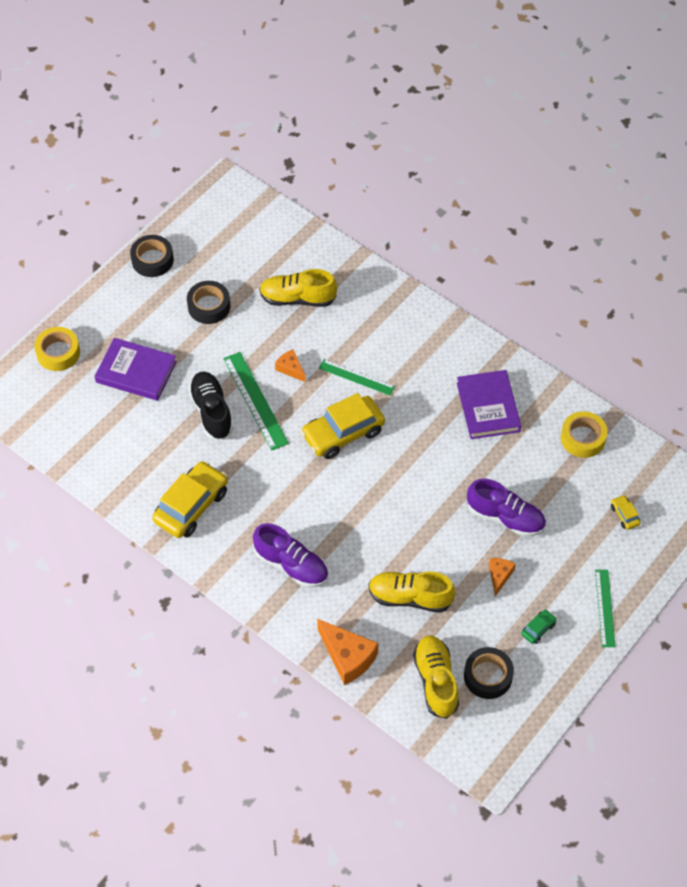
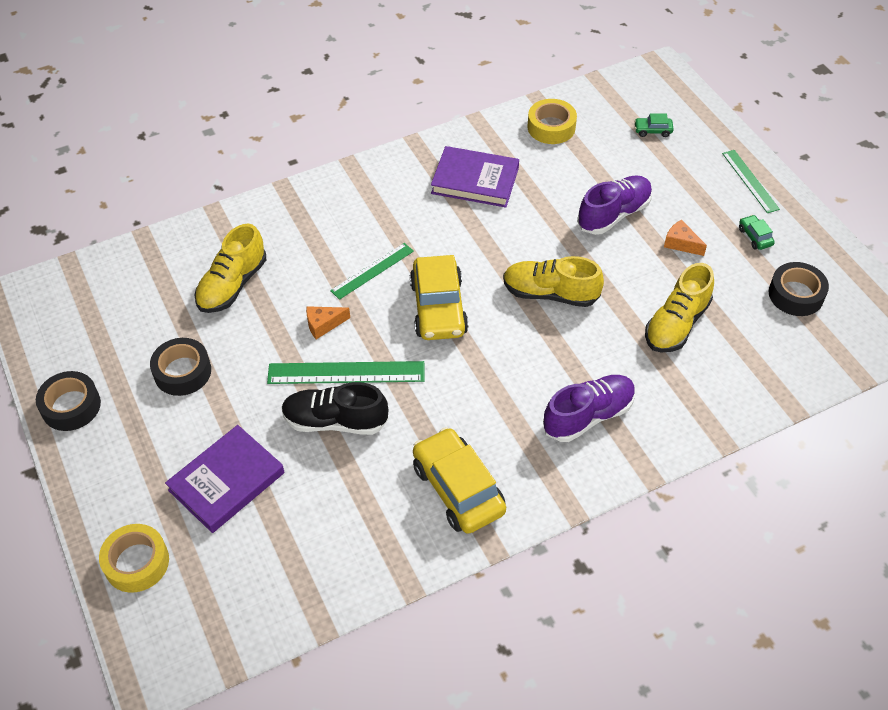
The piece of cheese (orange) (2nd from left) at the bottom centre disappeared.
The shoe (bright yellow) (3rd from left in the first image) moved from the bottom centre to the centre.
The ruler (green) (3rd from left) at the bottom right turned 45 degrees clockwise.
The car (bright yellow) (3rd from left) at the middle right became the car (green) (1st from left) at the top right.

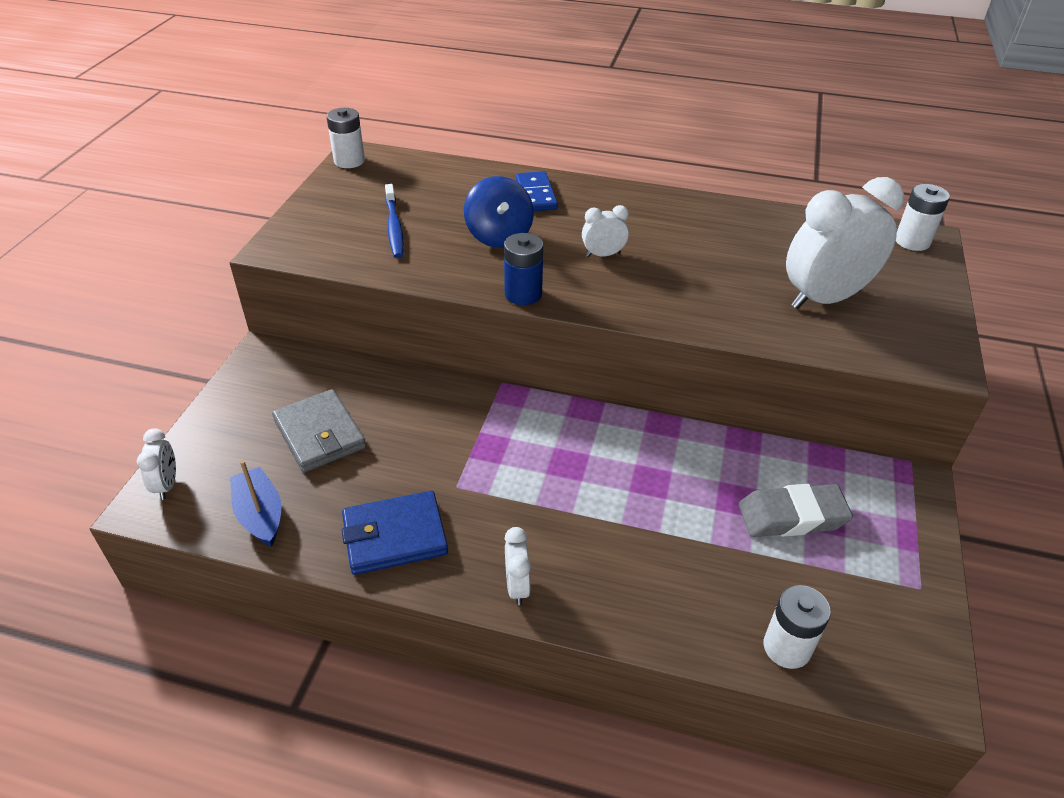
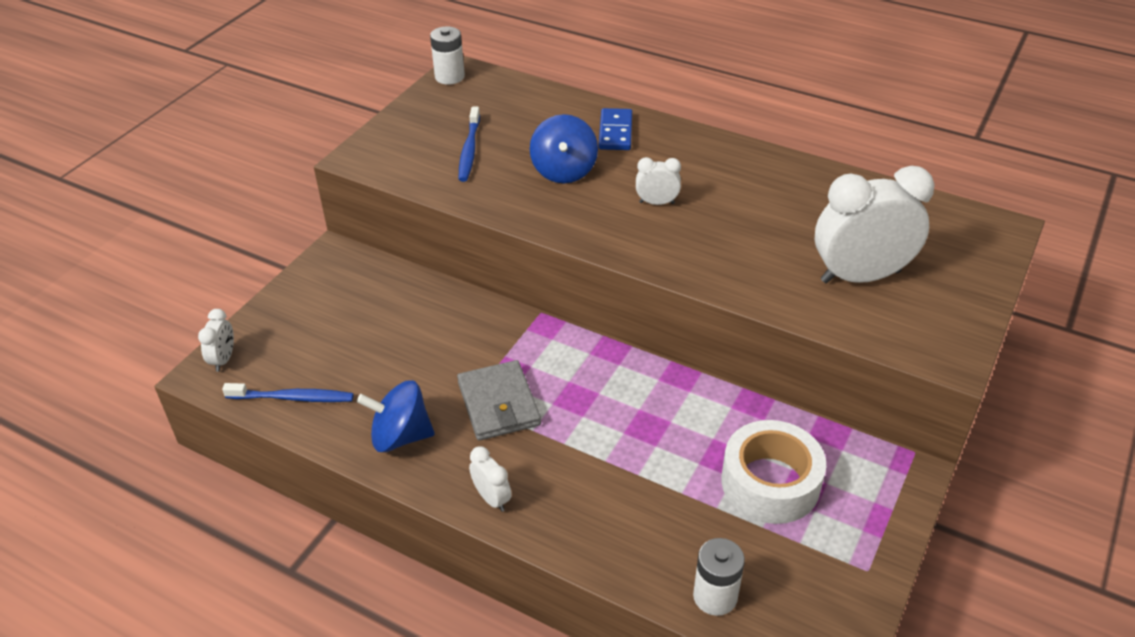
The sailboat (royal blue) at the middle left was replaced by the toothbrush (royal blue) (1st from left) at the middle left.
The billfold (grey) moved from the middle left to the centre.
The billfold (royal blue) at the bottom centre was replaced by the toy top (royal blue) (1st from left) at the centre.
The power cell (royal blue) at the centre disappeared.
The alarm clock (pure white) (2nd from left) at the bottom centre turned 135 degrees clockwise.
The eraser (grey) at the middle right was replaced by the roll of tape (pure white) at the bottom right.
The power cell (pure white) (3rd from left) at the top right disappeared.

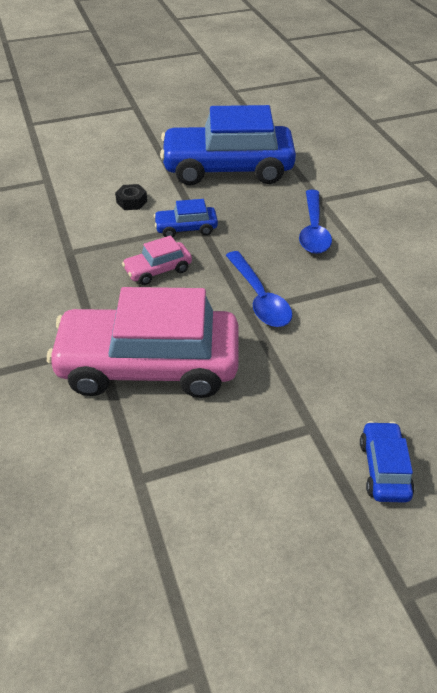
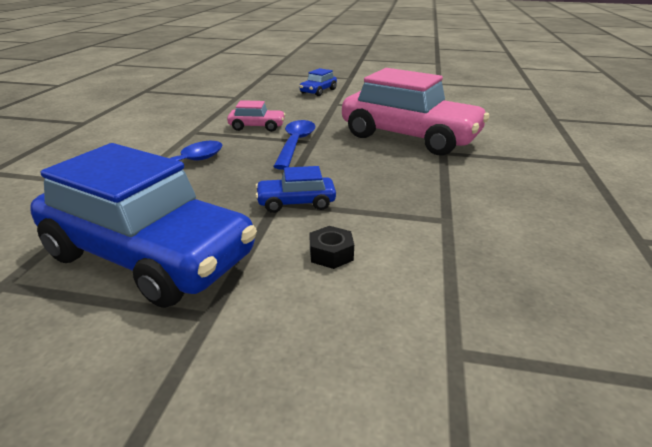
The car (rose-pink) (2nd from left in the first image) moved from the centre to the top centre.
The car (royal blue) (1st from left in the first image) at the top centre turned 150 degrees clockwise.

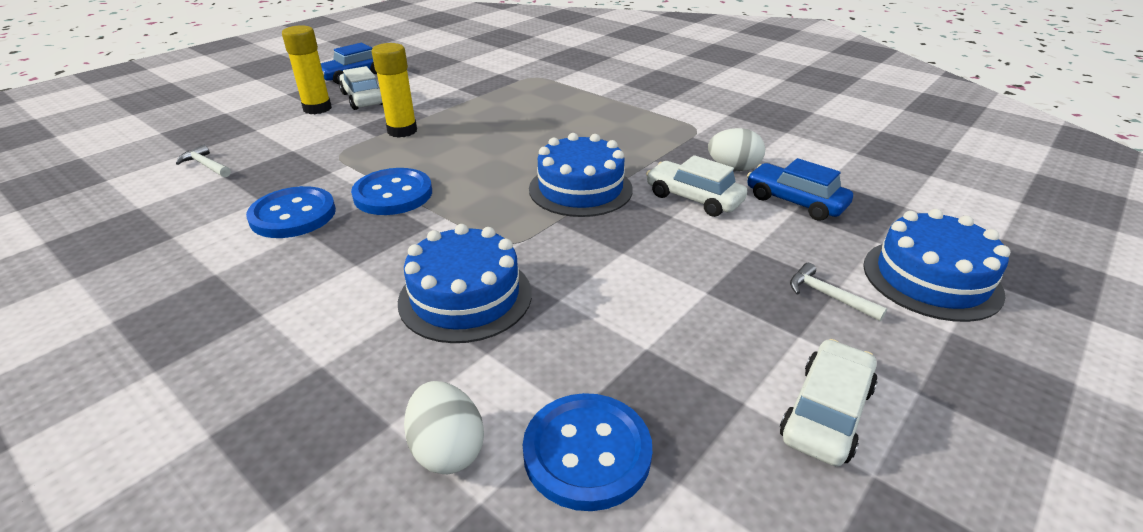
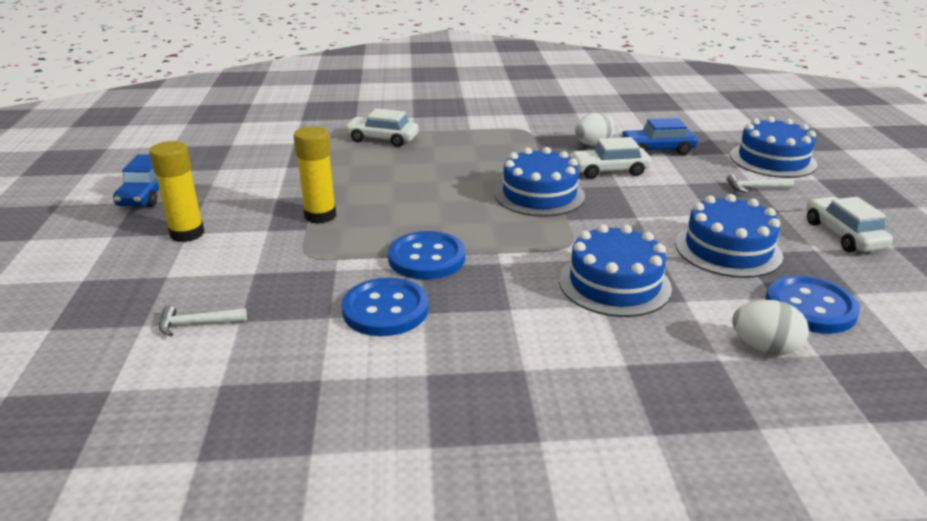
The car (pure white) (1st from left) moved from the top left to the top centre.
The layer cake (royal blue) (3rd from left) at the middle right appeared.

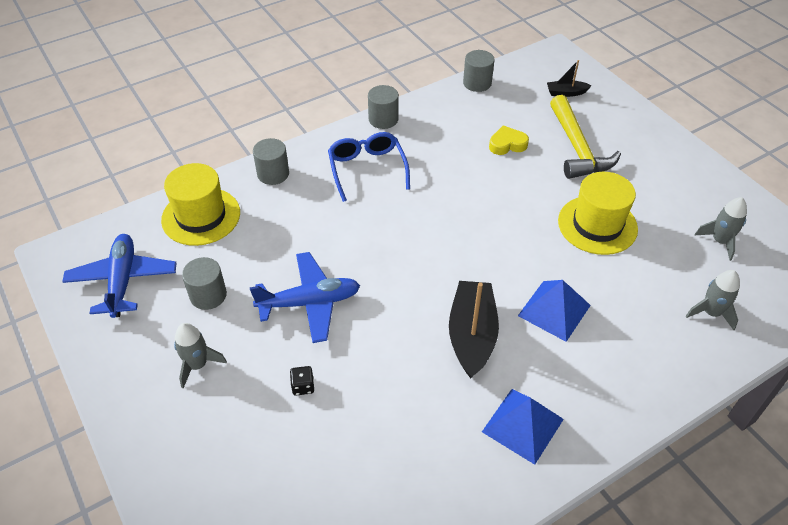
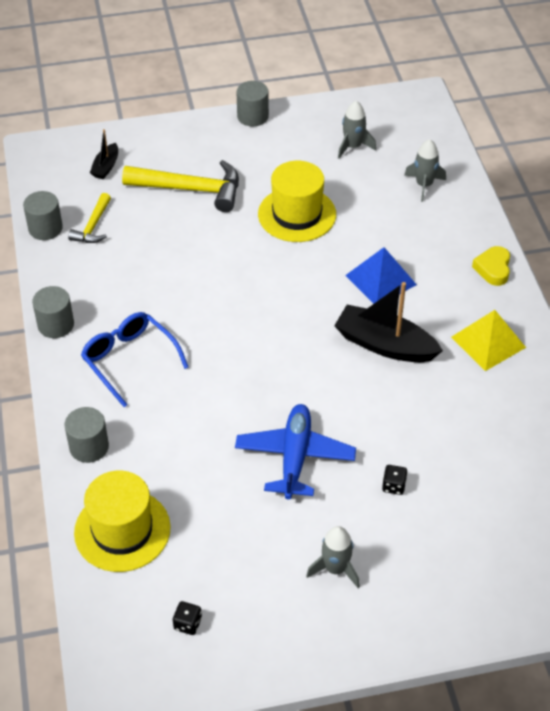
The aeroplane (royal blue) (1st from left) at the middle left was replaced by the die (black) (1st from left) at the bottom centre.
The solid cylinder (grey) (1st from left in the first image) moved from the middle left to the top centre.
The eyeglasses (royal blue) at the top centre turned 45 degrees clockwise.
The pyramid shape (royal blue) (1st from left) at the bottom centre became the pyramid shape (bright yellow) at the middle right.
The heart shape (bright yellow) moved from the top centre to the middle right.
The claw hammer (bright yellow) (1st from left) at the top left appeared.

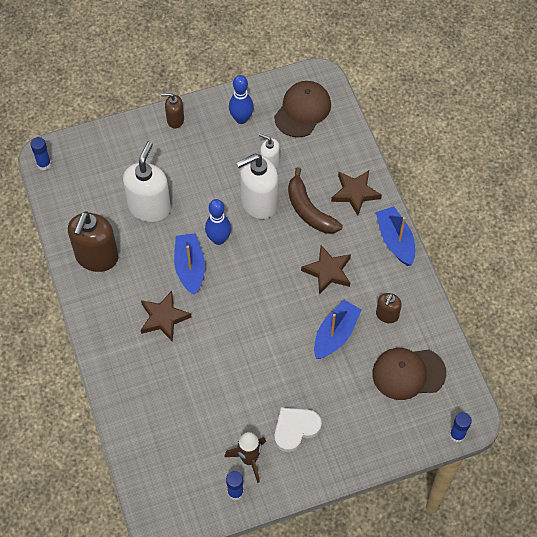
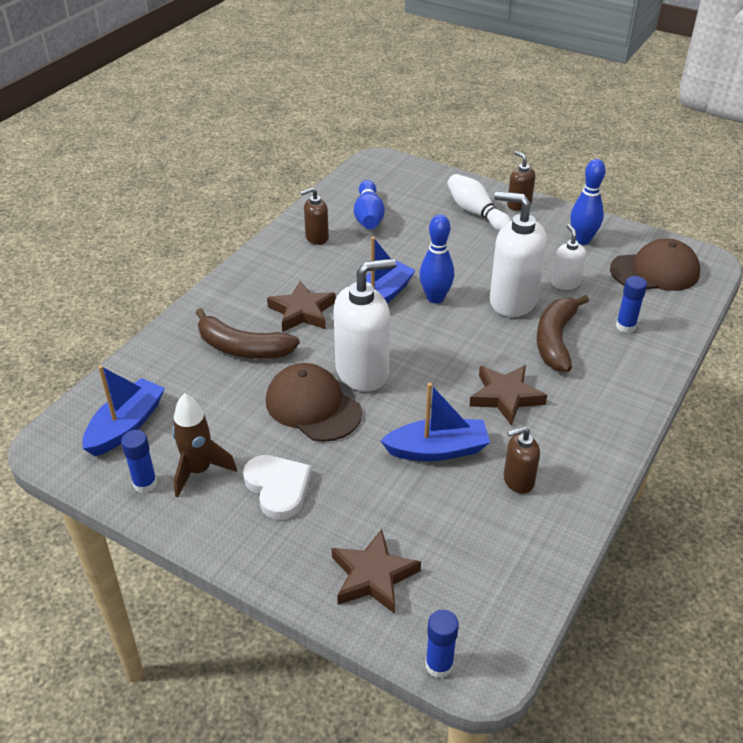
The glue (royal blue) (1st from left in the first image) moved from the top left to the middle right.
The soap dispenser (brown) (1st from left) at the middle left changed to 0.52 times the size.
The soap dispenser (pure white) (1st from left) moved from the middle left to the centre.
The heart shape (pure white) at the bottom centre turned 45 degrees clockwise.
The star shape (brown) (3rd from left in the first image) moved from the centre to the bottom centre.
The baseball cap (brown) (2nd from left in the first image) moved from the bottom right to the centre.
The sailboat (royal blue) (3rd from left in the first image) moved from the middle right to the middle left.
The banana (brown) (1st from left) at the centre appeared.
The bowling pin (royal blue) (1st from left) at the top centre appeared.
The bowling pin (pure white) at the top centre appeared.

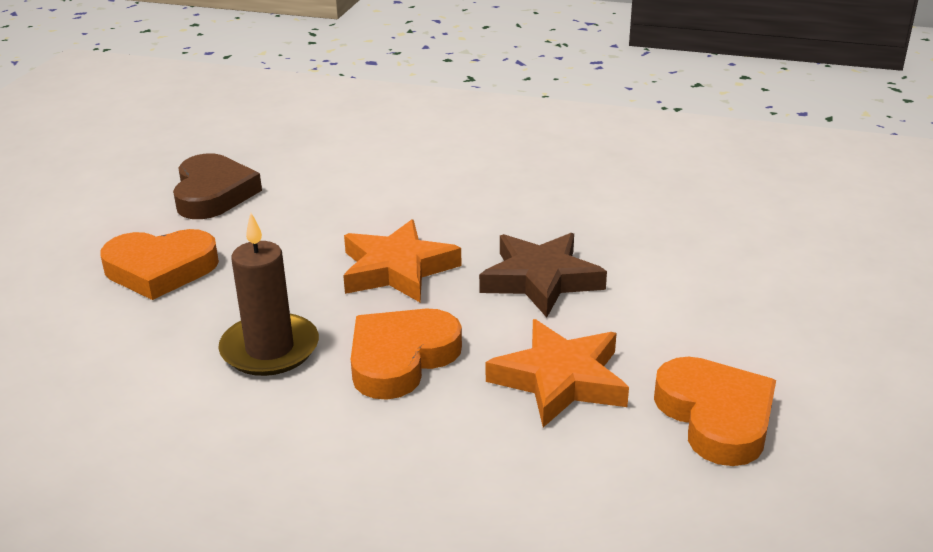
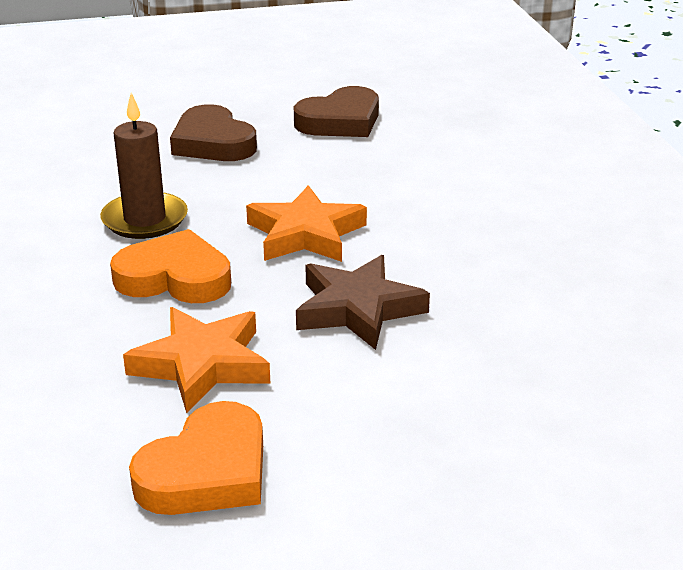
The heart shape (orange) (1st from left) at the middle left became the heart shape (brown) (1st from left) at the top left.

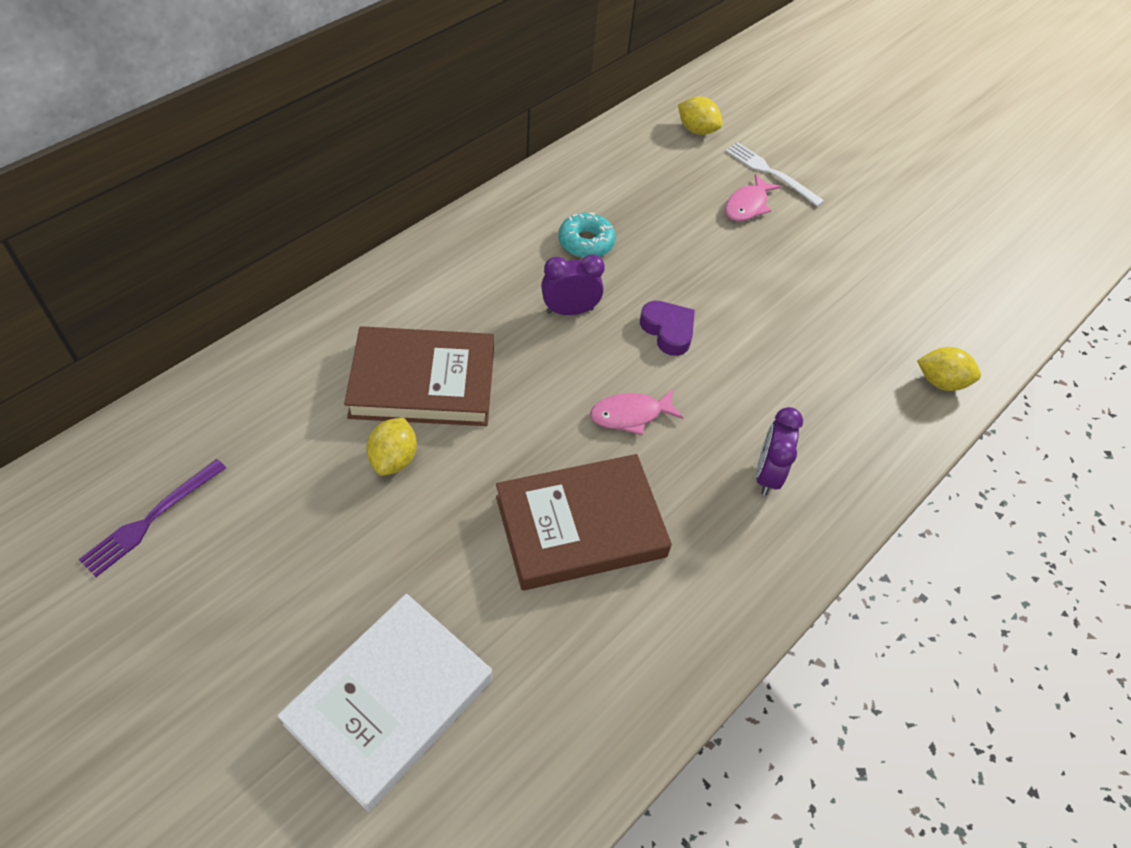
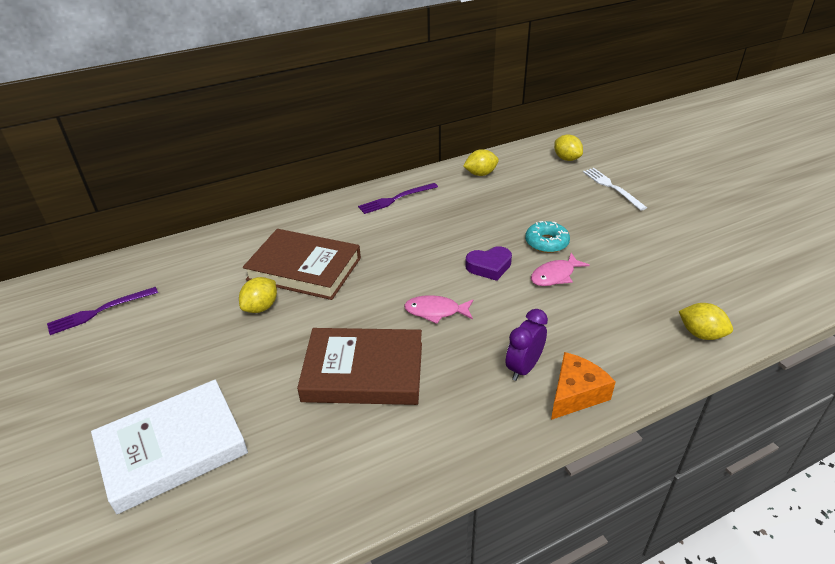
The alarm clock (purple) (1st from left) at the centre disappeared.
The glazed donut (teal) moved from the top centre to the centre.
The heart shape (purple) at the centre turned 90 degrees clockwise.
The fish (rose-pink) (2nd from left) moved from the top centre to the middle right.
The table fork (purple) (2nd from left) at the centre appeared.
The lemon (bright yellow) (2nd from left) at the top centre appeared.
The piece of cheese (orange) at the bottom right appeared.

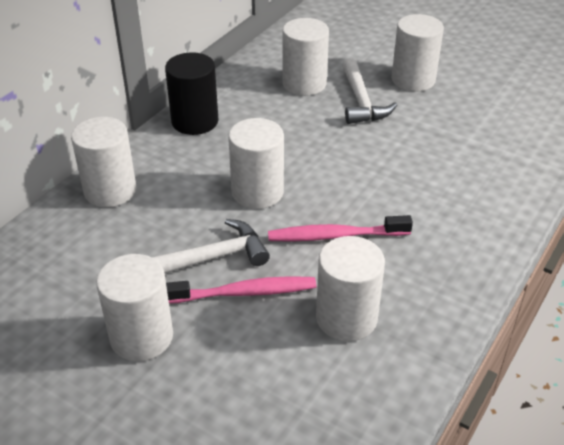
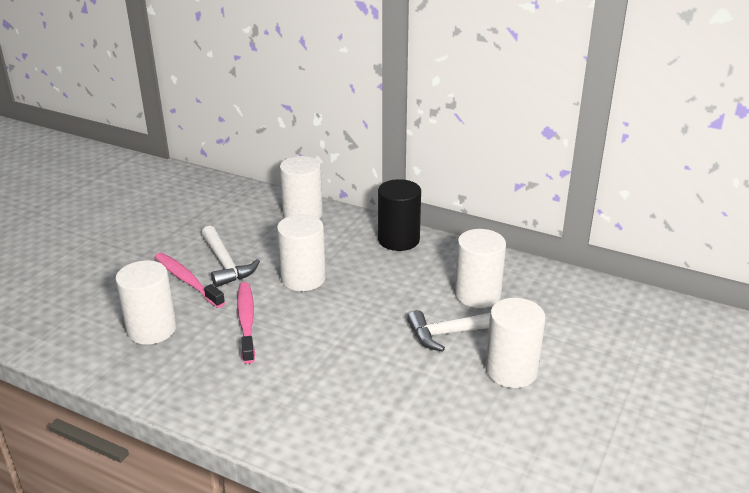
The solid cylinder (pure white) (2nd from left) at the bottom left disappeared.
The toothbrush (rose-pink) (1st from left) at the centre turned 150 degrees clockwise.

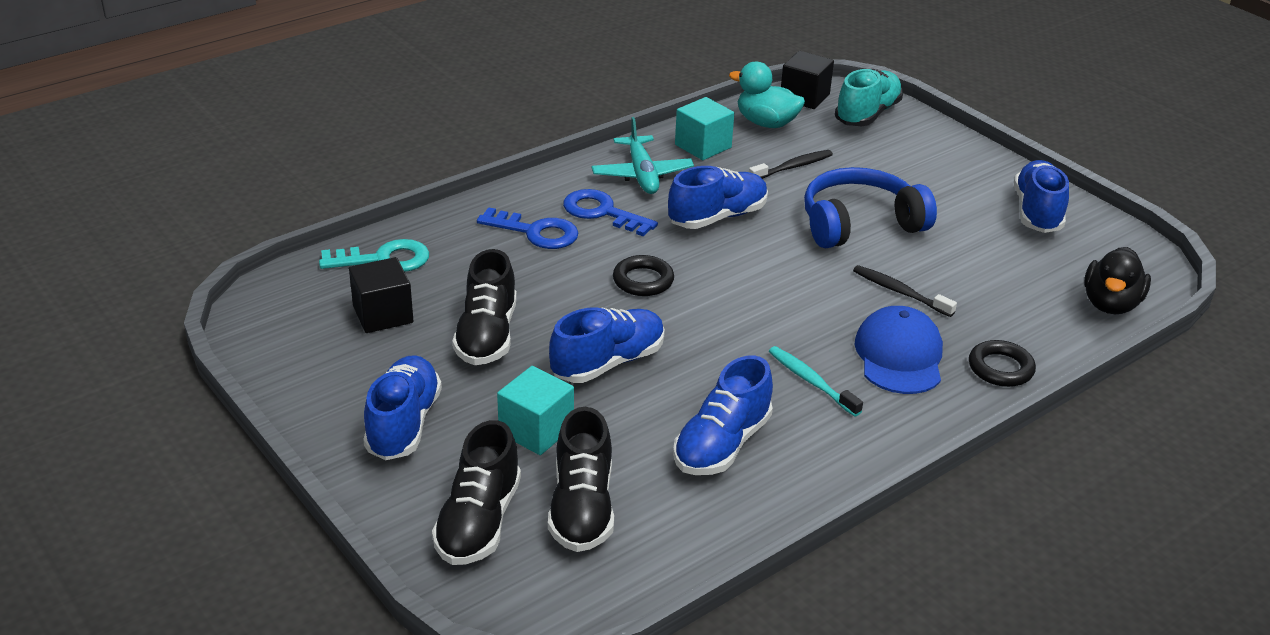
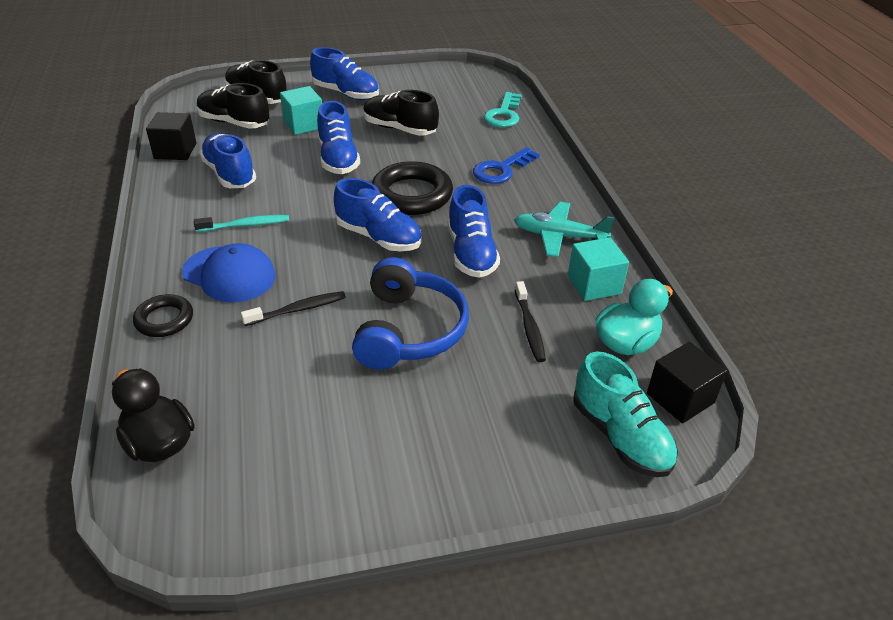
The cube (black) (1st from left) moved from the middle left to the top left.
The key (royal blue) (2nd from left) at the centre disappeared.
The ring (black) (1st from left in the first image) at the centre changed to 1.75 times the size.
The shoe (royal blue) (5th from left in the first image) moved from the top right to the centre.

